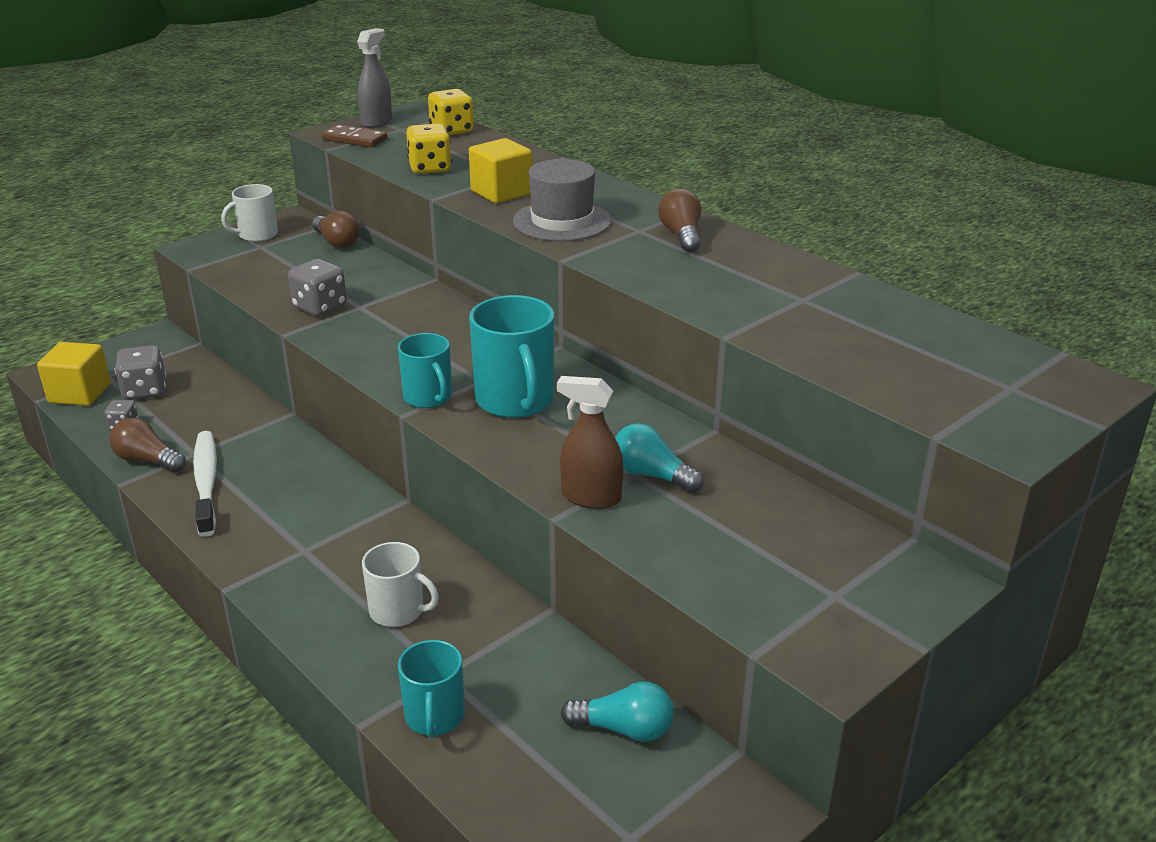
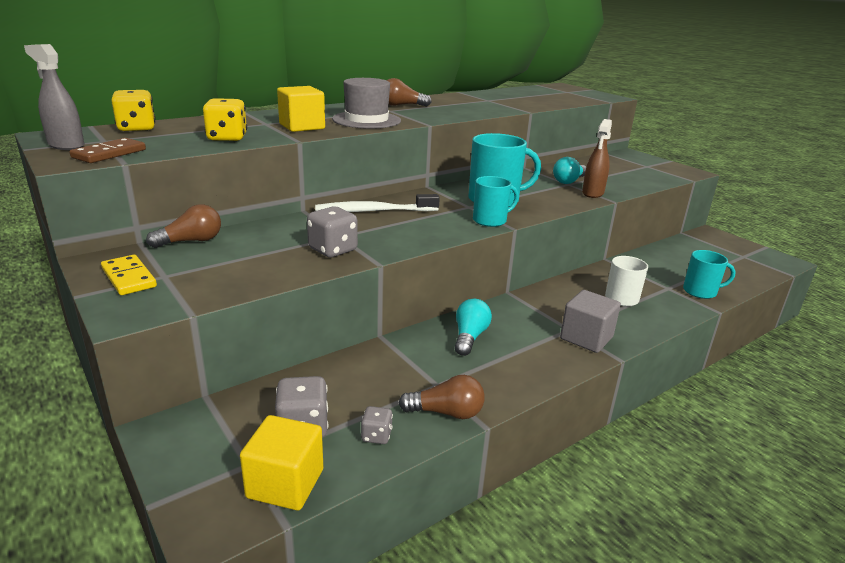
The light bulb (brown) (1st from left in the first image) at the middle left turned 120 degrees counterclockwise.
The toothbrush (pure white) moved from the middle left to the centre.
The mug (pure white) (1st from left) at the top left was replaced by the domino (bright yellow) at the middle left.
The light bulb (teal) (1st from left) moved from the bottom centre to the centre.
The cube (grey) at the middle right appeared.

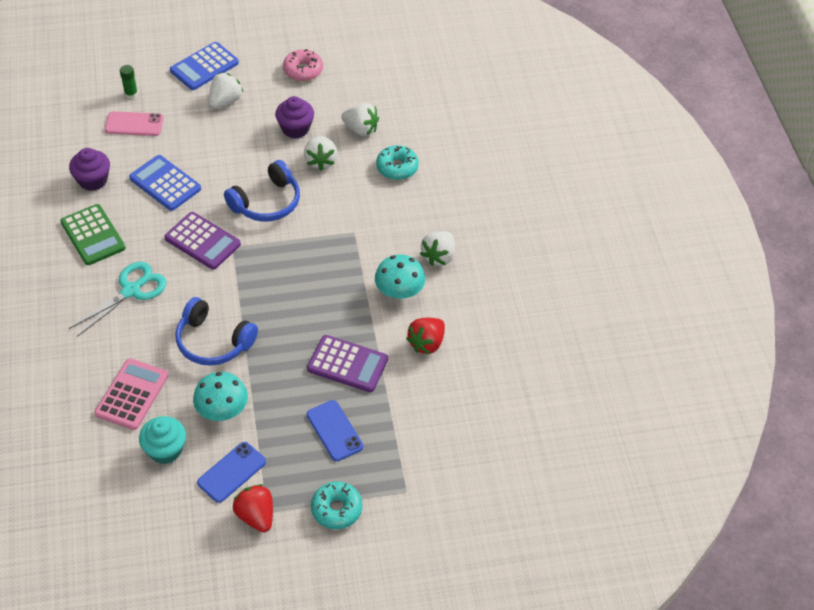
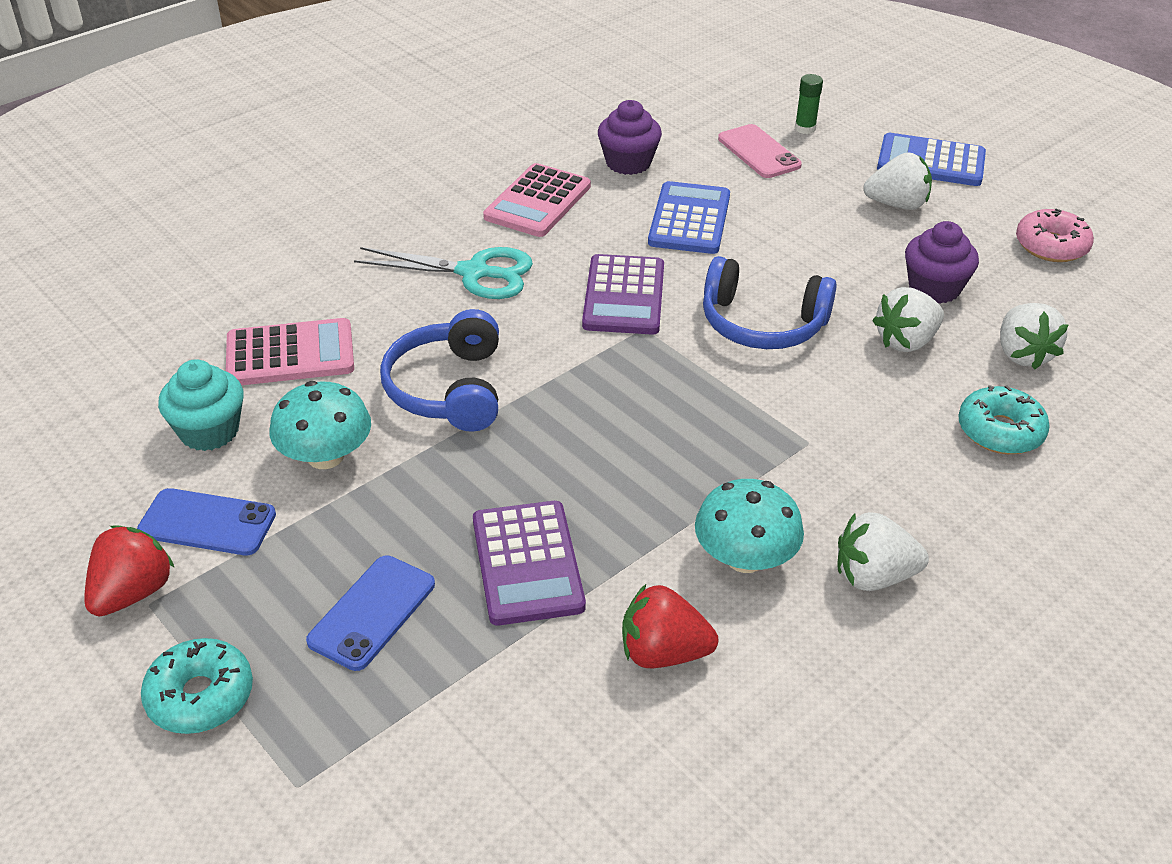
The pocket calculator (green) at the middle left became the pocket calculator (rose-pink) (2nd from left) at the top centre.

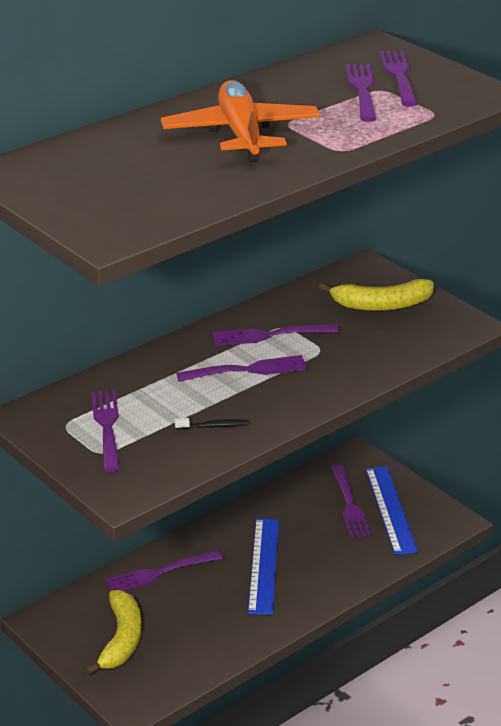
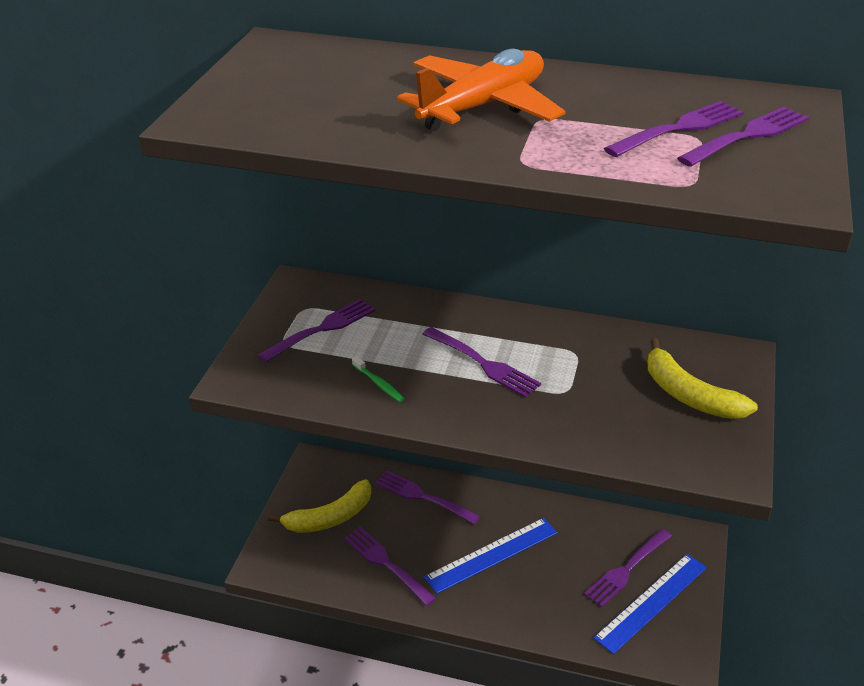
The toothbrush (black) at the centre became the toothbrush (green) at the centre.
The table fork (purple) (4th from left in the first image) moved from the centre to the bottom centre.

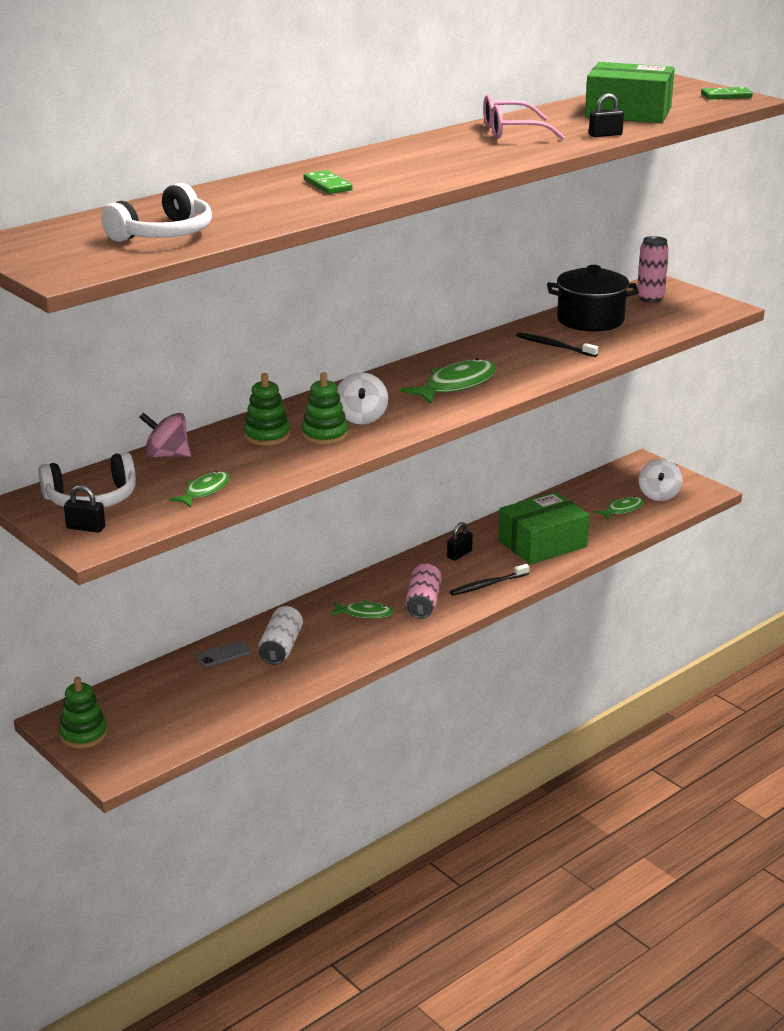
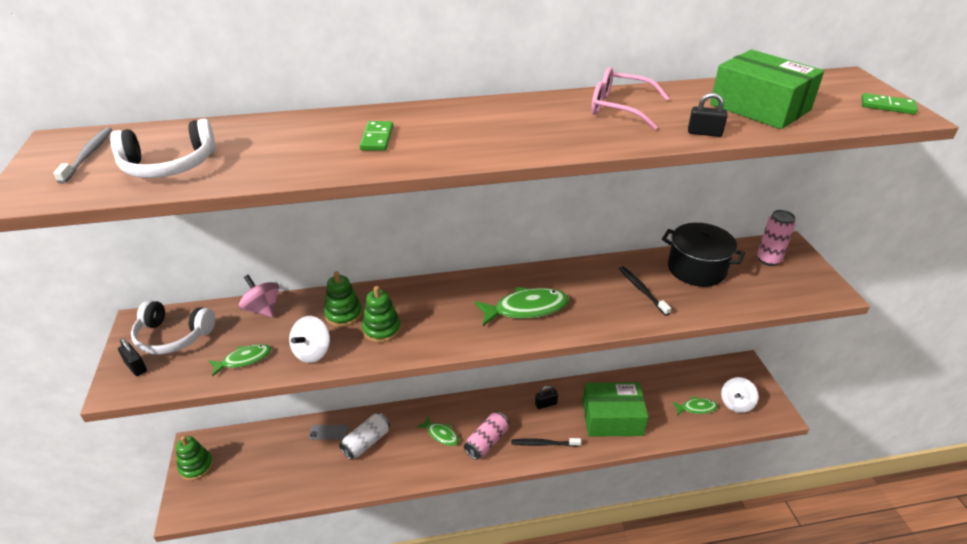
The toy top (pure white) (1st from left) moved from the centre to the middle left.
The toothbrush (grey) at the top left appeared.

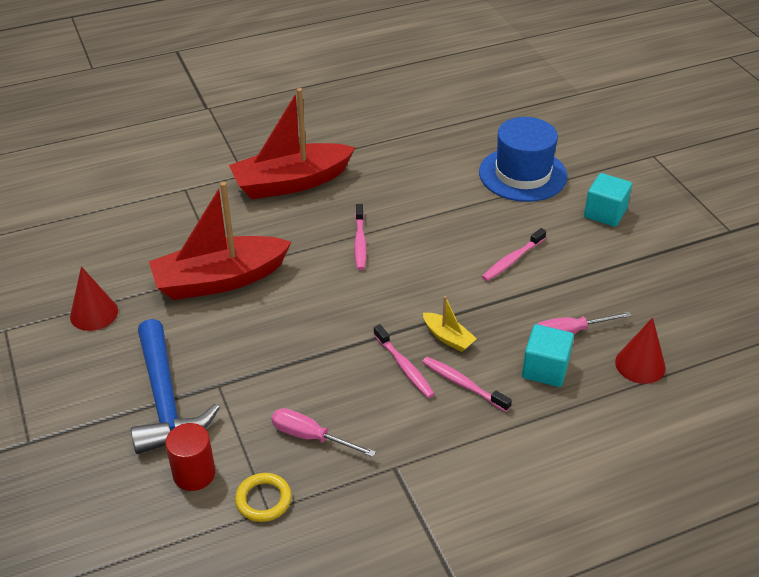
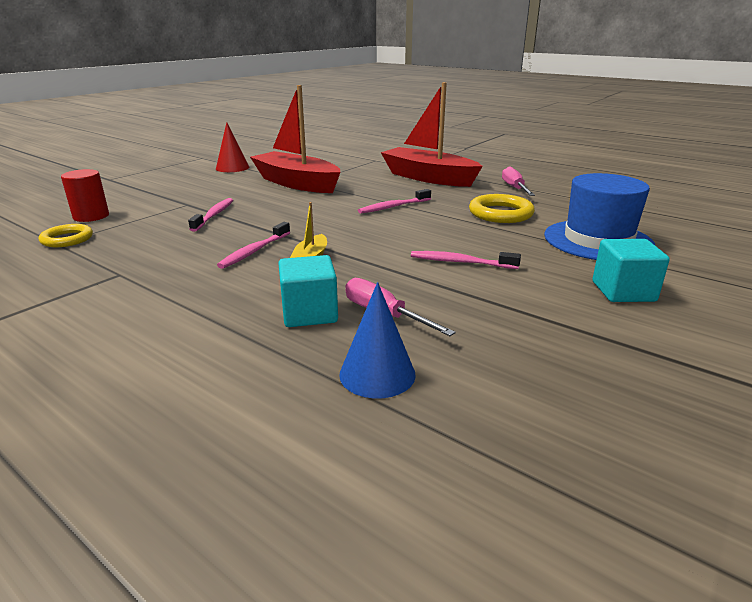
The claw hammer (royal blue) at the bottom left disappeared.
The flat screwdriver (rose-pink) (1st from left in the first image) moved from the bottom centre to the top right.
The toothbrush (rose-pink) (3rd from left in the first image) moved from the centre to the middle left.
The cone shape (crimson) (2nd from left) at the middle right became the cone shape (royal blue) at the centre.
The ring (bright yellow) (2nd from left) at the middle right appeared.

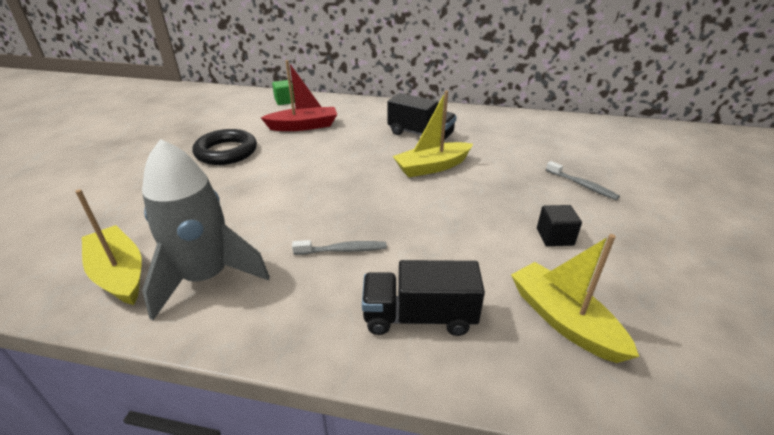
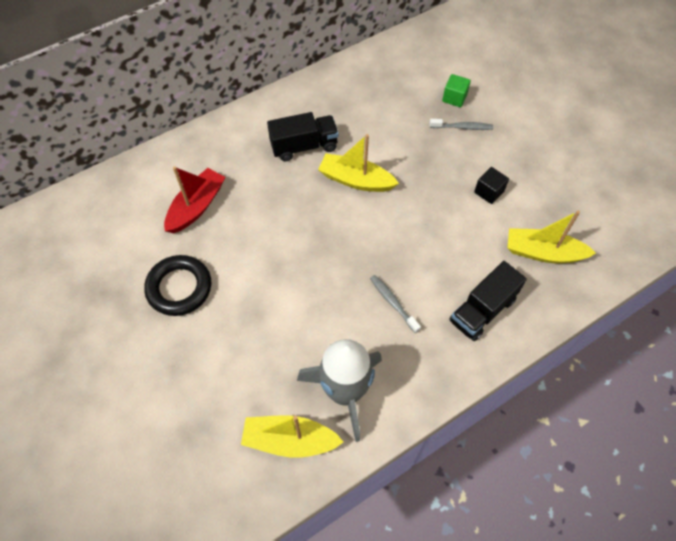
The cube (green) moved from the top centre to the top right.
The toothbrush (grey) (1st from left) at the centre turned 75 degrees counterclockwise.
The sailboat (bright yellow) (2nd from left) at the top centre turned 90 degrees clockwise.

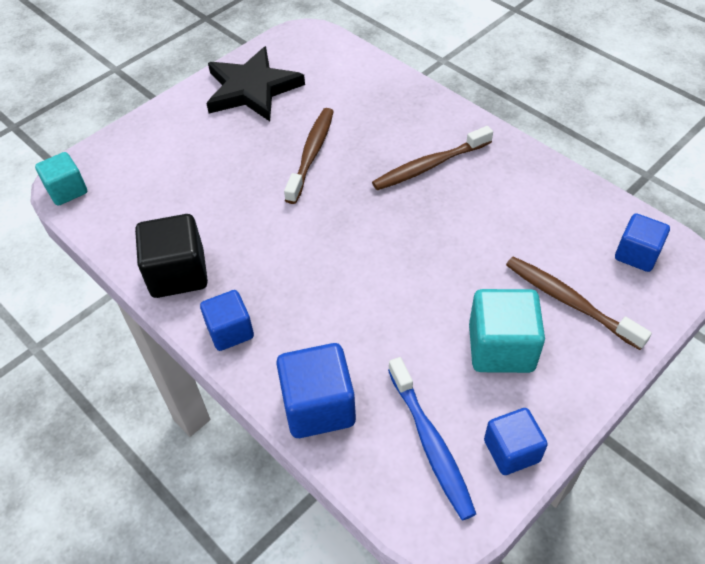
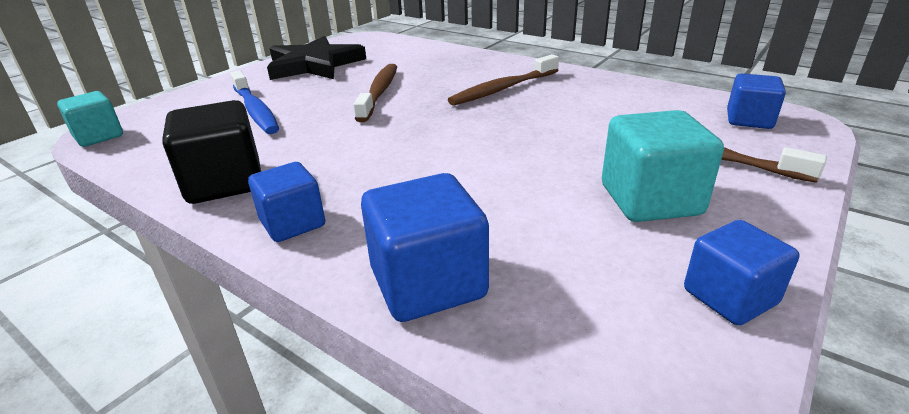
The toothbrush (royal blue) moved from the bottom centre to the top left.

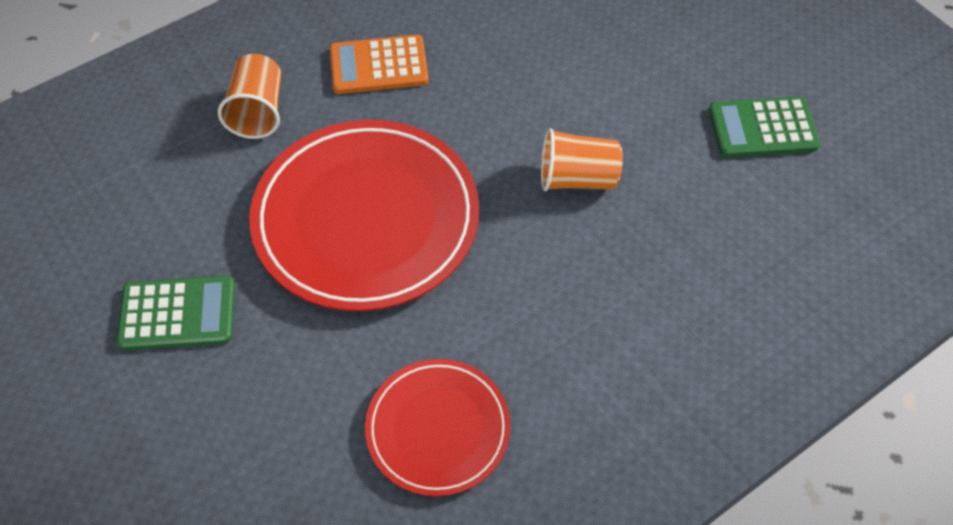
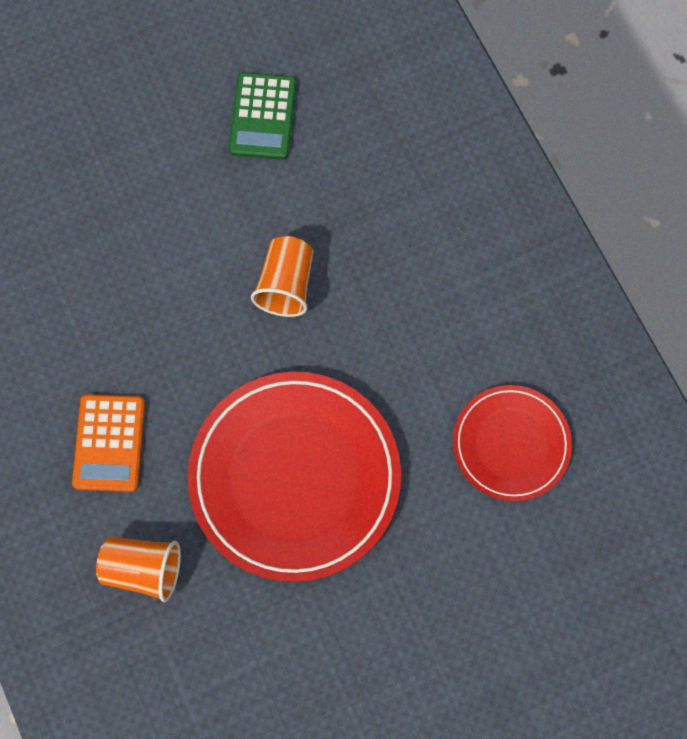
The pocket calculator (green) (1st from left) at the middle left disappeared.

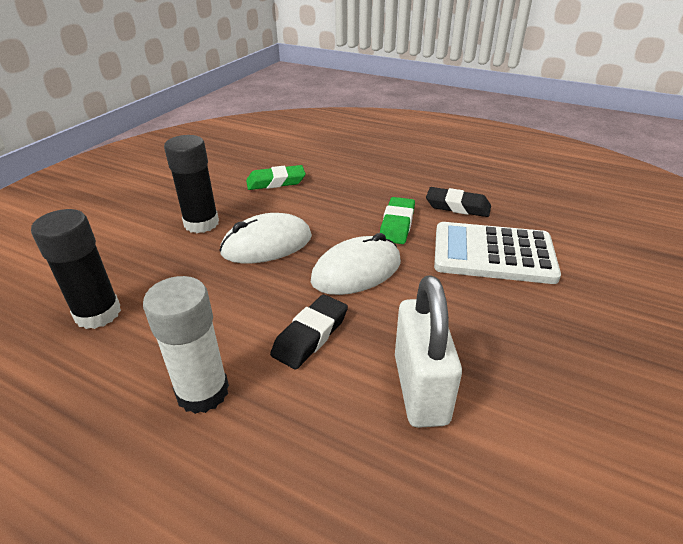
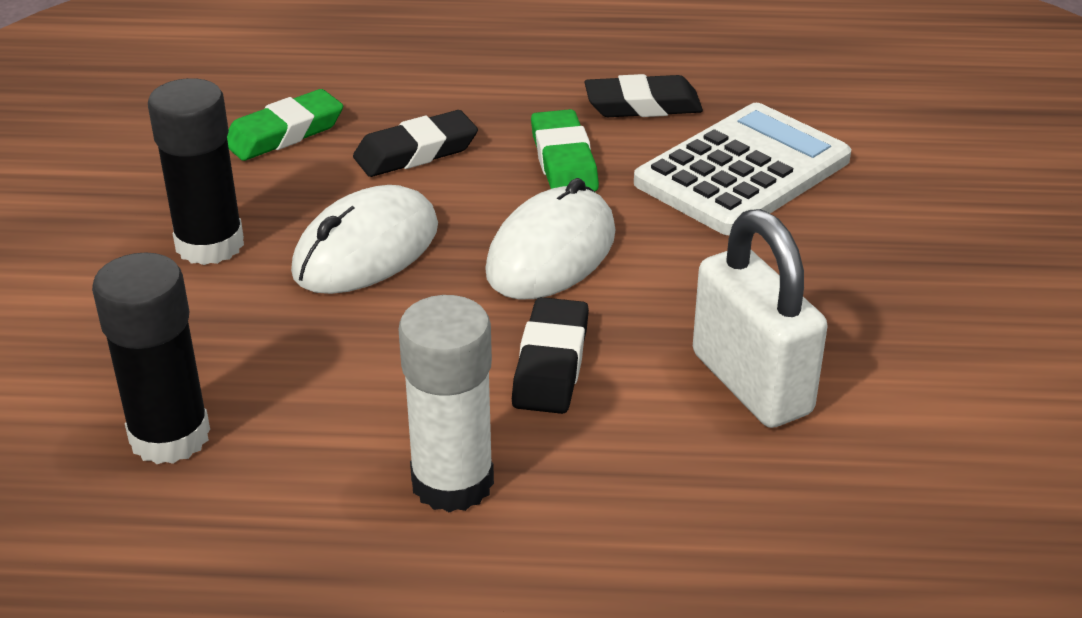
The pocket calculator (pure white) at the middle right turned 150 degrees clockwise.
The eraser (black) (1st from left) at the top centre appeared.

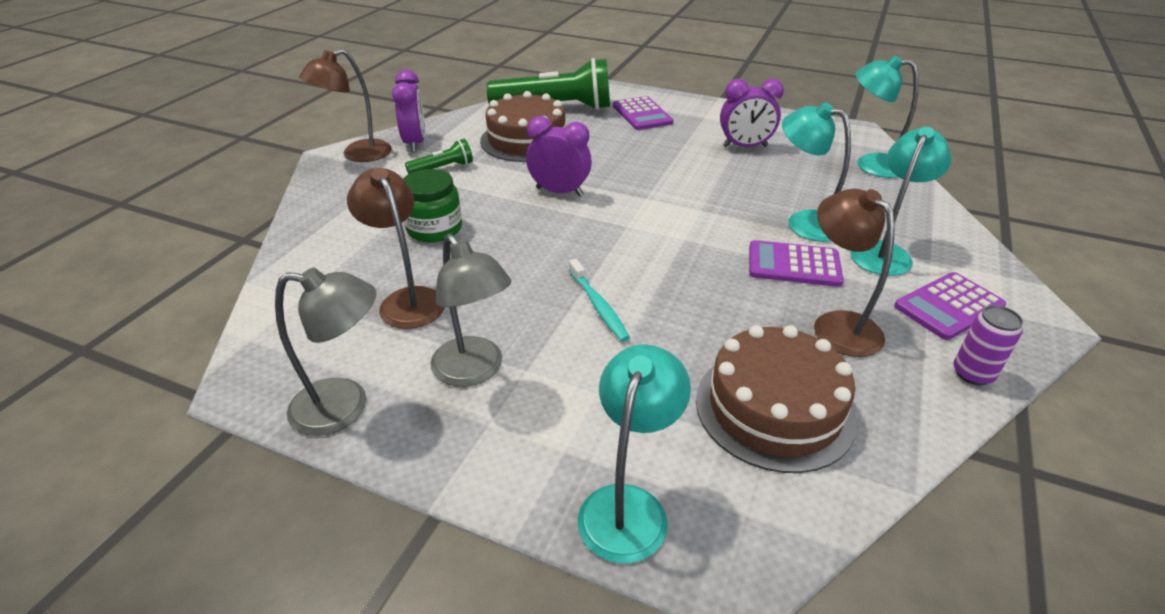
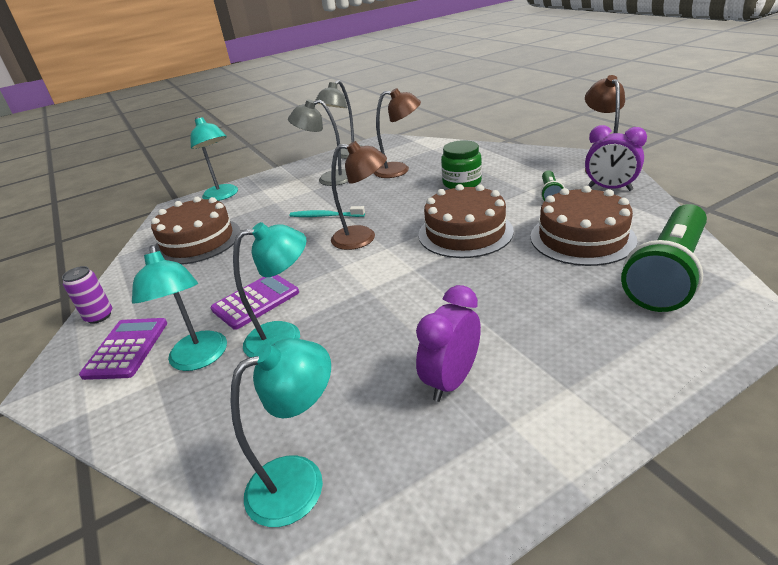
The alarm clock (purple) (2nd from left) at the top centre was replaced by the layer cake (brown) (2nd from left) at the centre.
The pocket calculator (purple) (1st from left) at the top centre disappeared.
The reading lamp (brown) (3rd from left in the first image) moved from the middle right to the centre.

